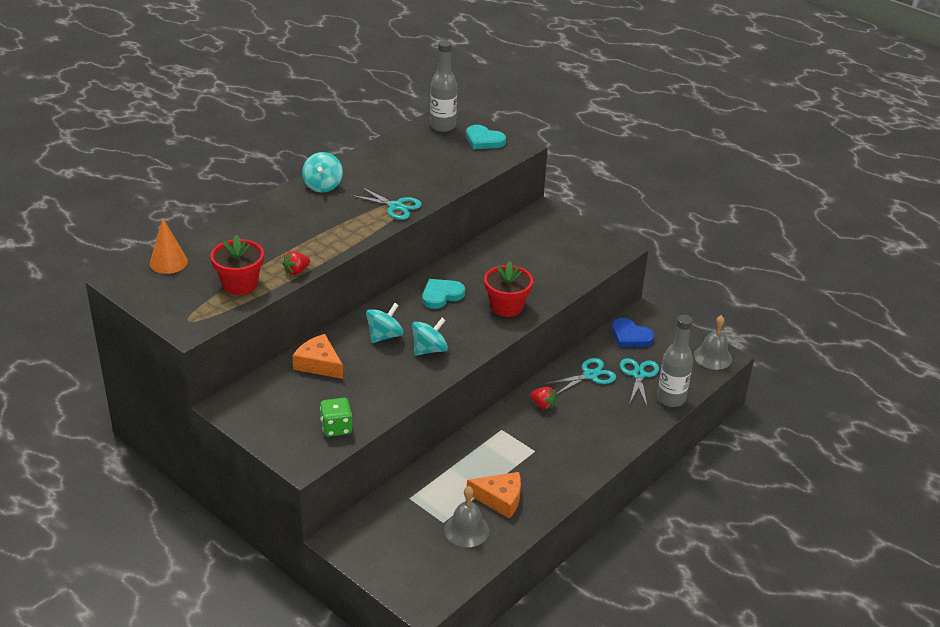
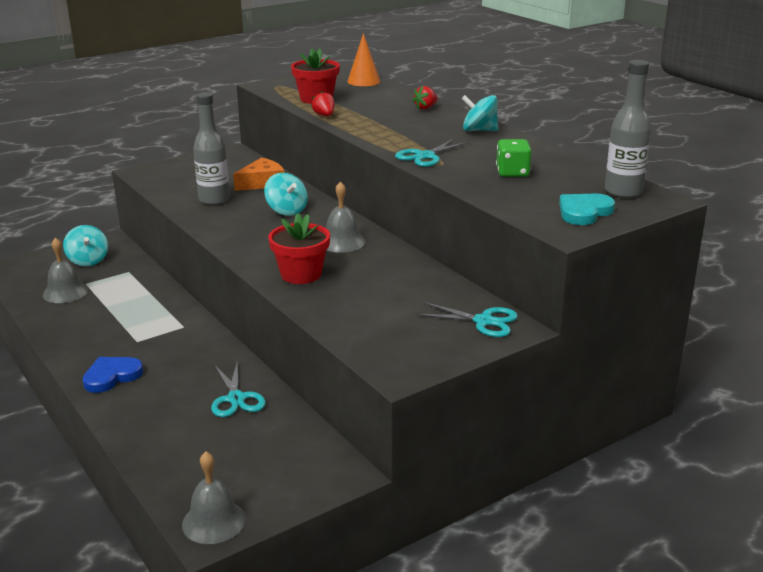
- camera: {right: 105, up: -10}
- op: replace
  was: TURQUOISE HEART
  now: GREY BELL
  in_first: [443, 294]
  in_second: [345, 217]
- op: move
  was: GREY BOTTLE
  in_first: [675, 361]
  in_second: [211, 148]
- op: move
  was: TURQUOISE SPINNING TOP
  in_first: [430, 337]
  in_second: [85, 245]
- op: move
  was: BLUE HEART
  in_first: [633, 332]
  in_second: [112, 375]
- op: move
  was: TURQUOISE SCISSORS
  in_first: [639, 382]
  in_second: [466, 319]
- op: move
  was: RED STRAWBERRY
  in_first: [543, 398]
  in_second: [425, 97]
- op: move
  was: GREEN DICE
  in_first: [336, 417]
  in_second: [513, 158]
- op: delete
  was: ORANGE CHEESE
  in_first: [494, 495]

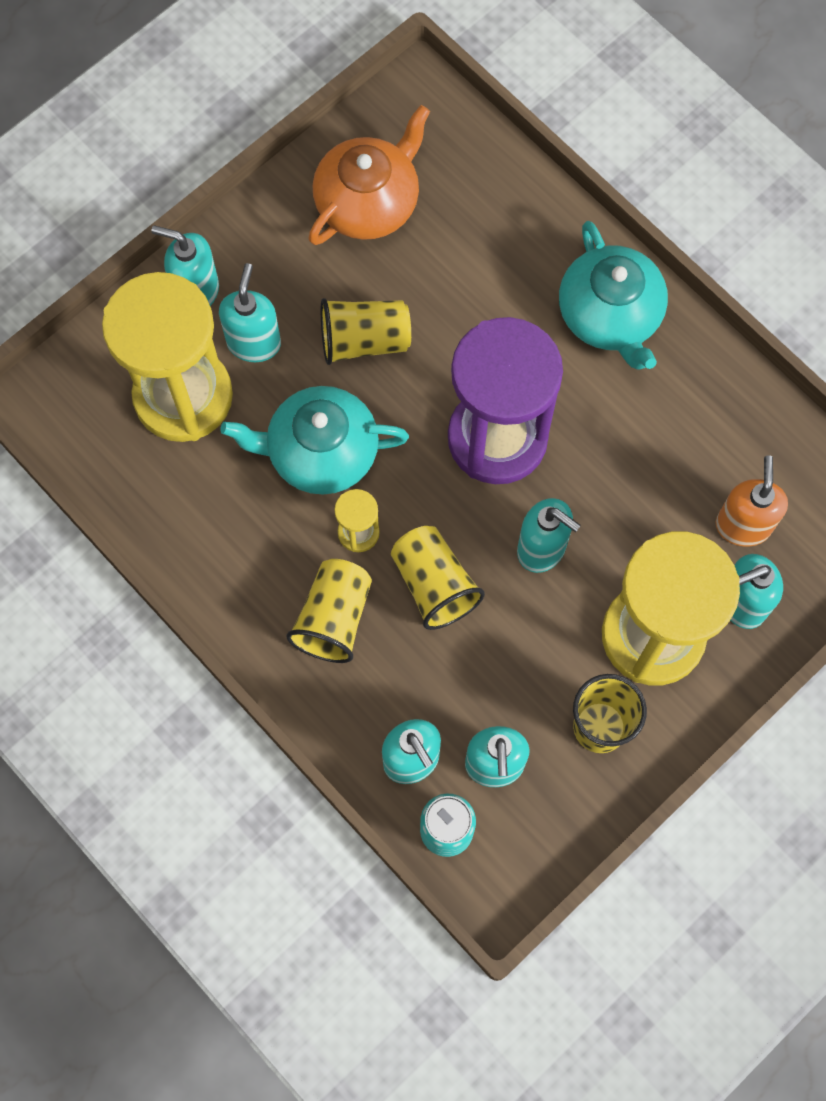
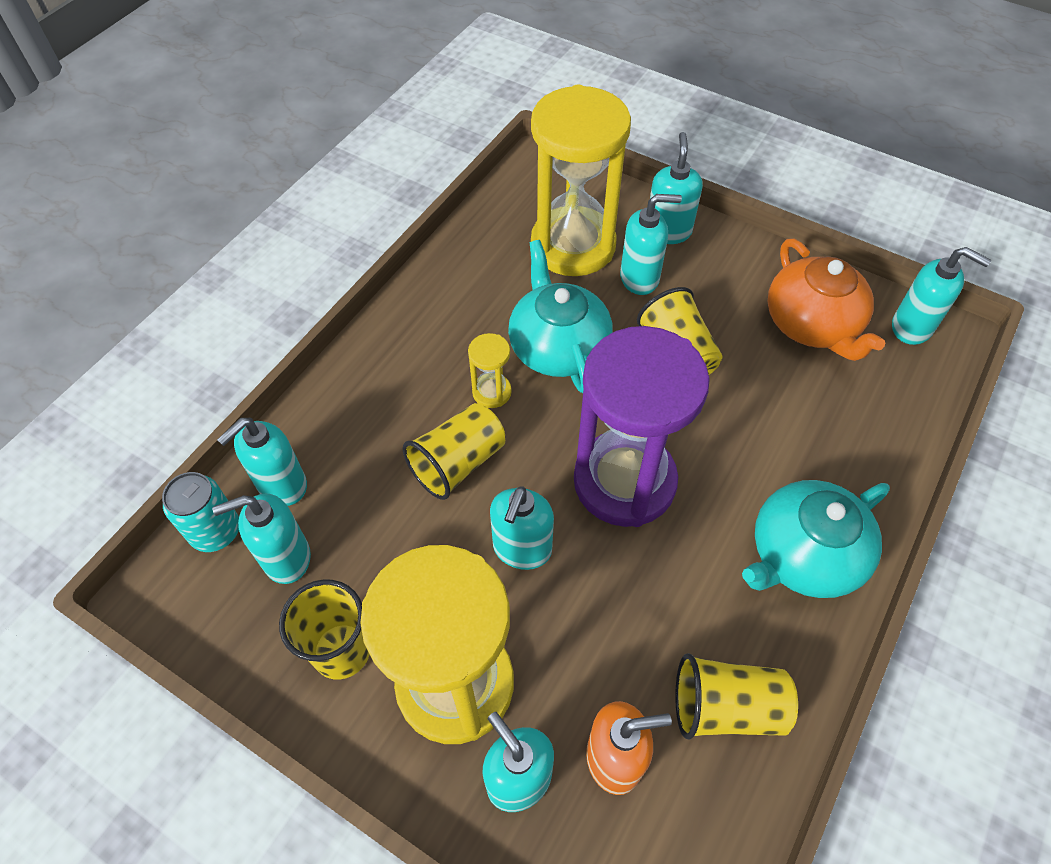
- camera: {right: 75, up: -15}
- op: rotate
  was: ORANGE TEAPOT
  in_first: [369, 175]
  in_second: [826, 300]
  clockwise: 45
- op: move
  was: YELLOW CUP
  in_first: [329, 611]
  in_second: [736, 696]
- op: insert
  now: TURQUOISE SOAP DISPENSER
  in_second: [941, 296]

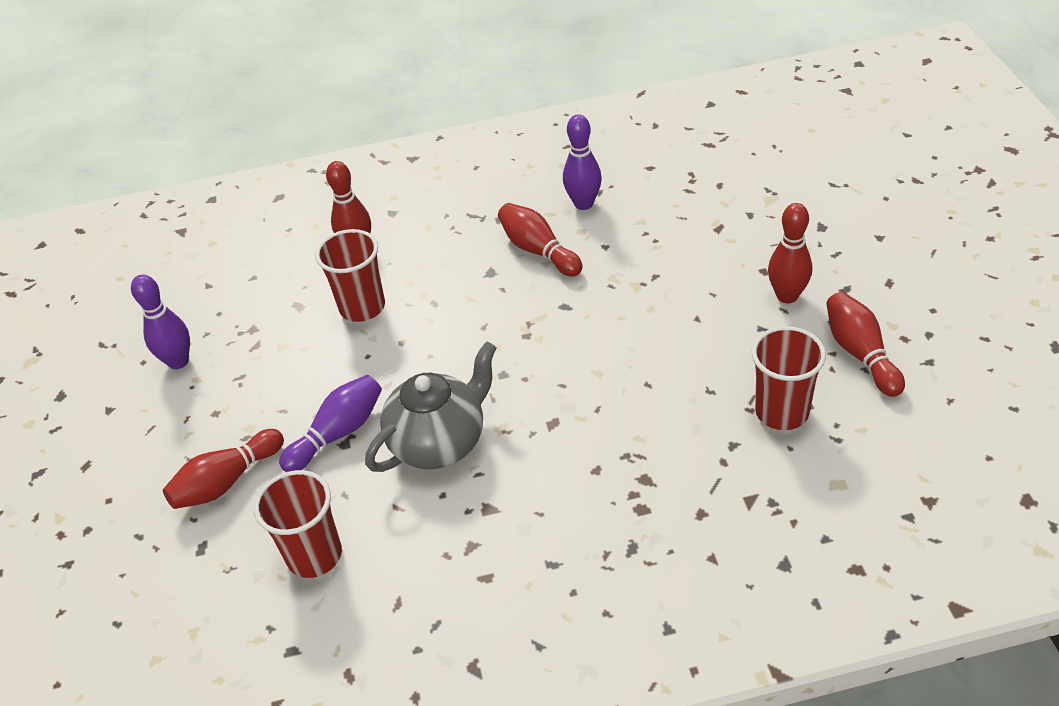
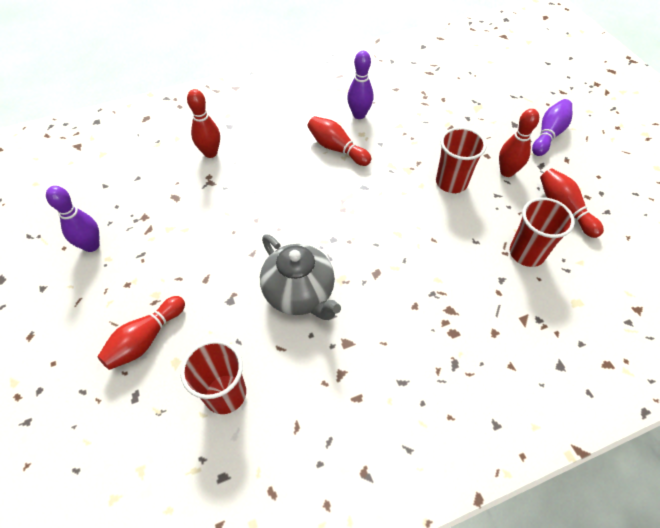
- camera: {right: -15, up: 10}
- op: move
  was: RED CUP
  in_first: [350, 275]
  in_second: [461, 160]
- op: rotate
  was: GREY TEAPOT
  in_first: [431, 406]
  in_second: [300, 277]
  clockwise: 105
- op: move
  was: PURPLE BOWLING PIN
  in_first: [330, 423]
  in_second: [552, 127]

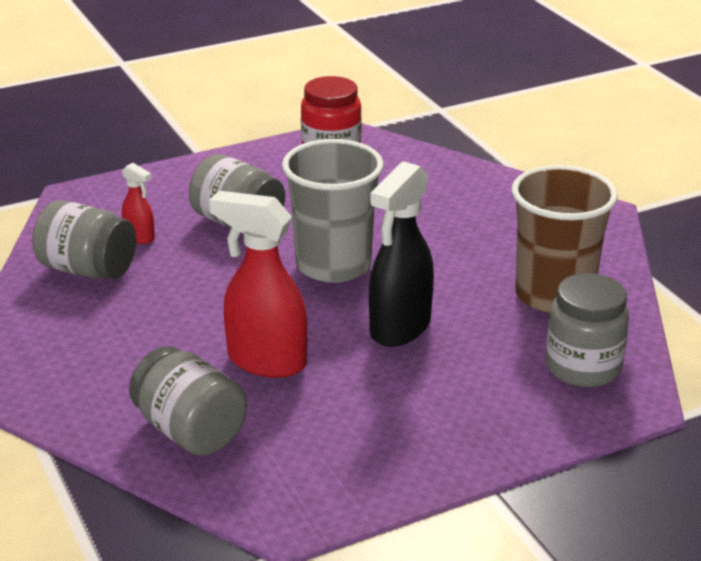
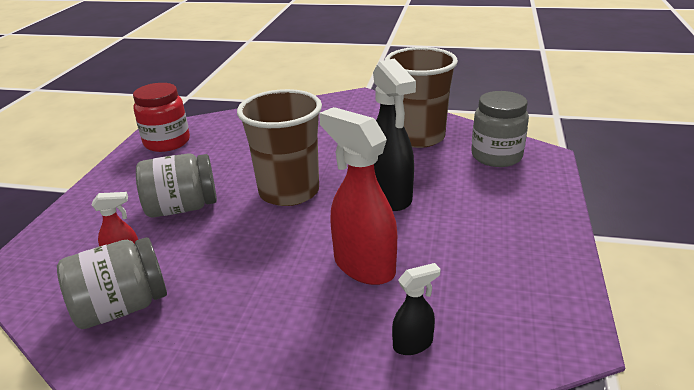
- camera: {right: -50, up: 0}
- op: recolor
  was: GREY CUP
  now: BROWN CUP
  in_first: [333, 211]
  in_second: [279, 147]
- op: rotate
  was: RED SPRAY BOTTLE
  in_first: [258, 284]
  in_second: [358, 196]
  clockwise: 75
- op: replace
  was: GREY JAR
  now: BLACK SPRAY BOTTLE
  in_first: [188, 401]
  in_second: [416, 309]

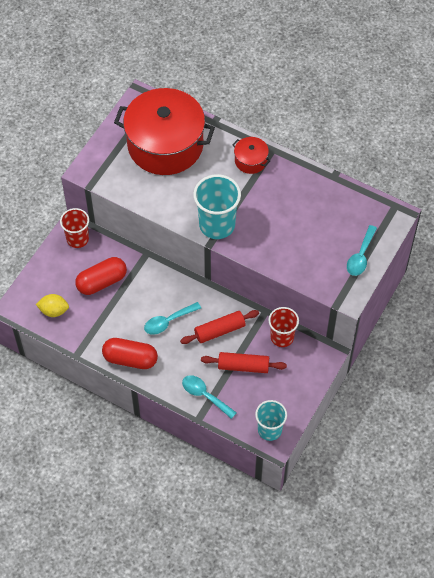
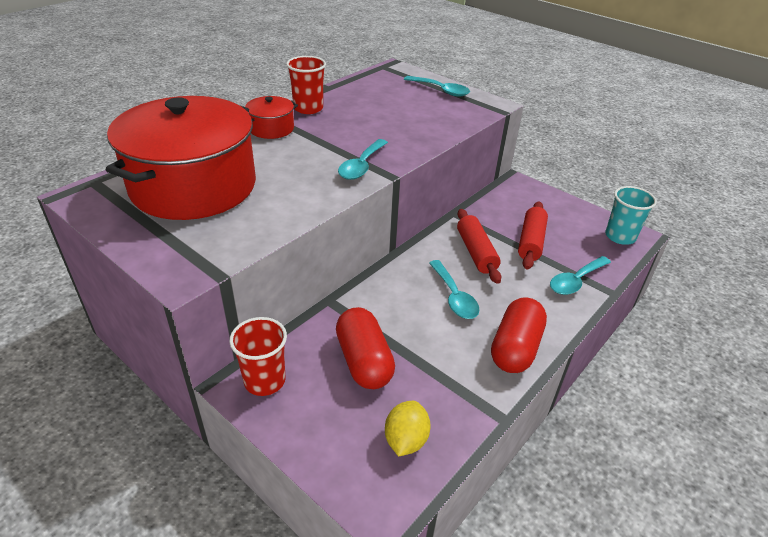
- camera: {right: -80, up: -20}
- op: replace
  was: TURQUOISE CUP
  now: TURQUOISE SPOON
  in_first: [217, 206]
  in_second: [363, 159]
- op: move
  was: RED CUP
  in_first: [284, 327]
  in_second: [306, 85]

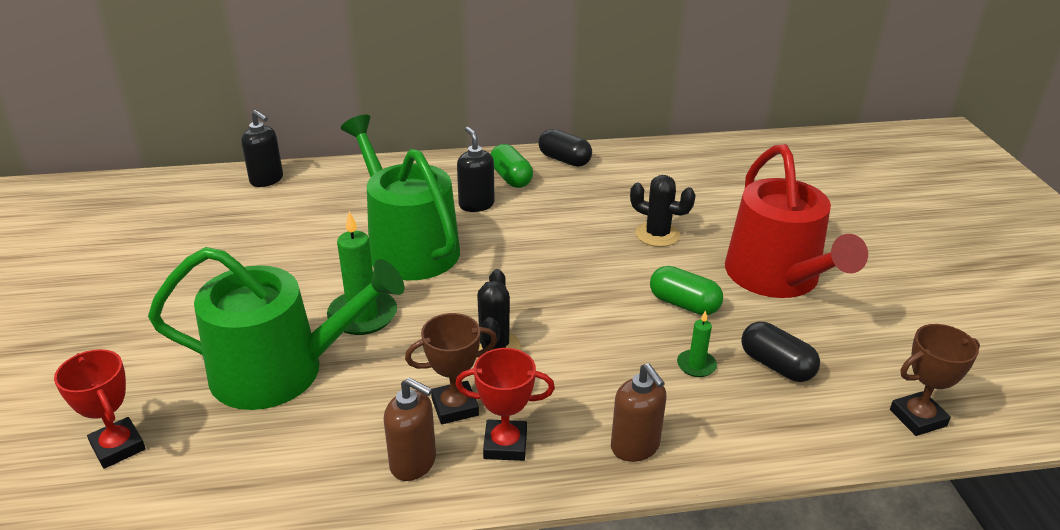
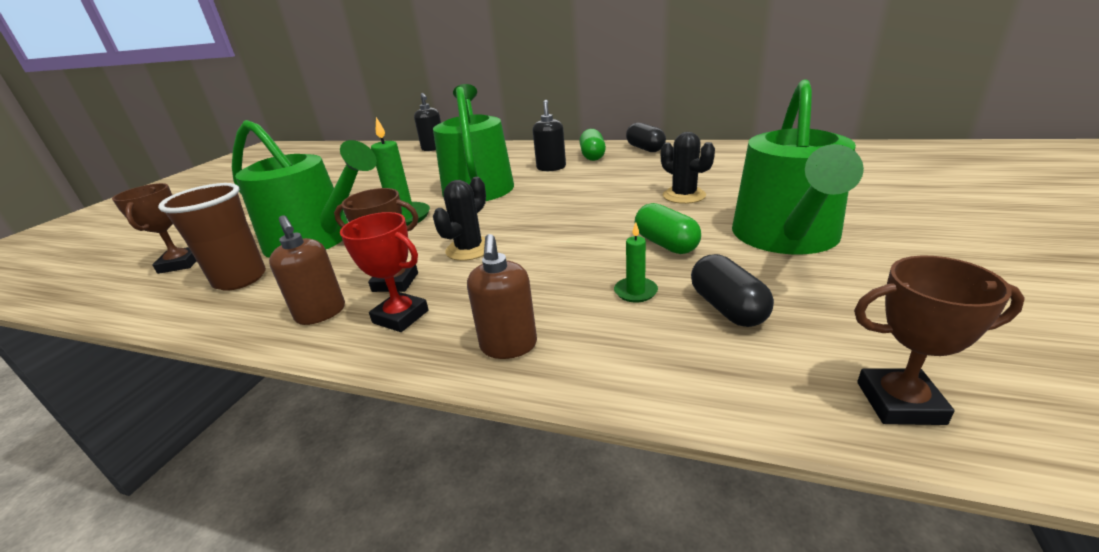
- camera: {right: 30, up: -5}
- op: recolor
  was: RED WATERING CAN
  now: GREEN WATERING CAN
  in_first: [796, 221]
  in_second: [798, 167]
- op: recolor
  was: RED TROPHY
  now: BROWN TROPHY
  in_first: [100, 409]
  in_second: [154, 228]
- op: insert
  now: BROWN CUP
  in_second: [212, 237]

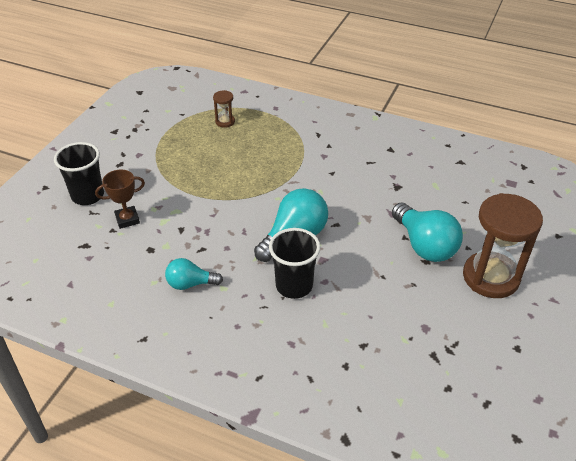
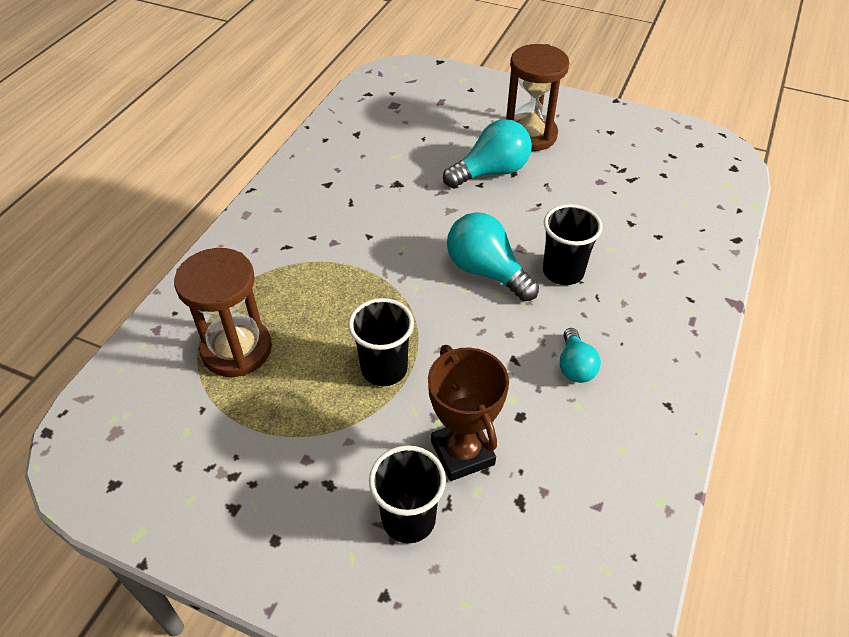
- camera: {right: -90, up: 5}
- op: resize
  was: BROWN HOURGLASS
  in_first: [224, 109]
  in_second: [223, 312]
  ratio: 2.25
- op: resize
  was: BROWN TROPHY
  in_first: [120, 199]
  in_second: [468, 413]
  ratio: 1.6
- op: insert
  now: BLACK CUP
  in_second: [381, 342]

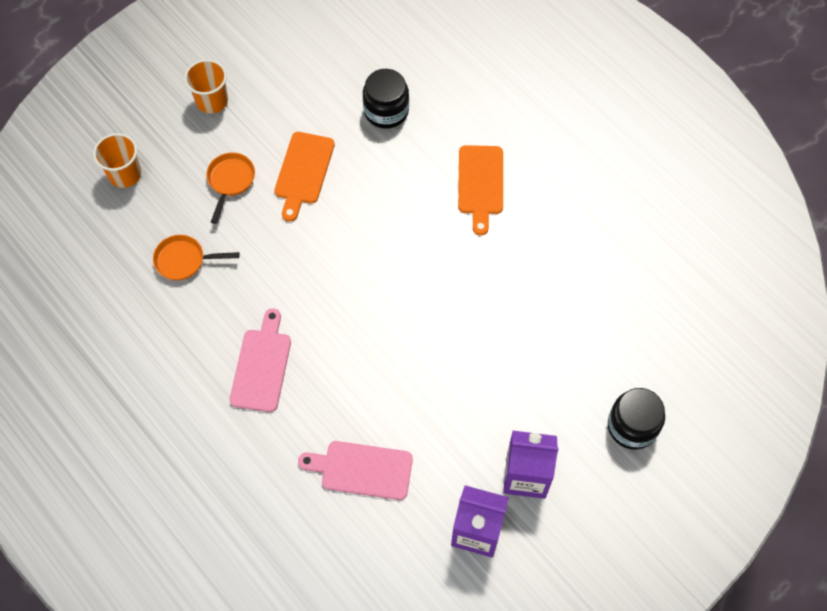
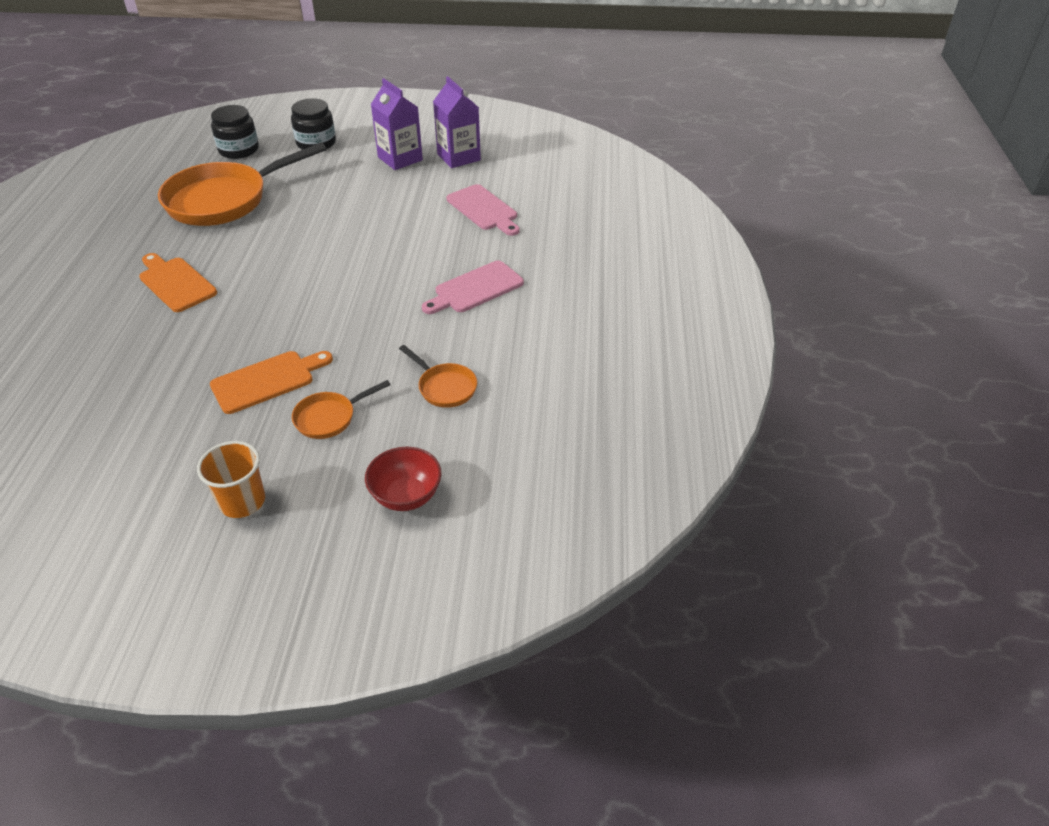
- camera: {right: -135, up: -20}
- op: move
  was: BLACK JAR
  in_first: [386, 99]
  in_second: [235, 132]
- op: replace
  was: ORANGE CUP
  now: RED BOWL
  in_first: [117, 160]
  in_second: [403, 479]
- op: rotate
  was: ORANGE CUTTING BOARD
  in_first: [480, 190]
  in_second: [178, 282]
  clockwise: -90
- op: insert
  now: ORANGE PAN
  in_second: [242, 184]

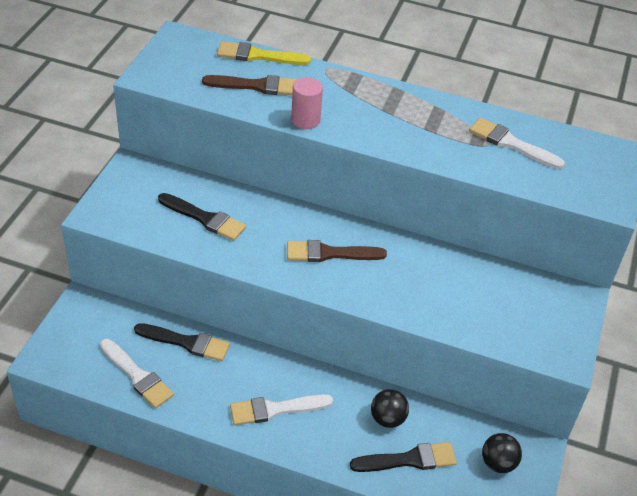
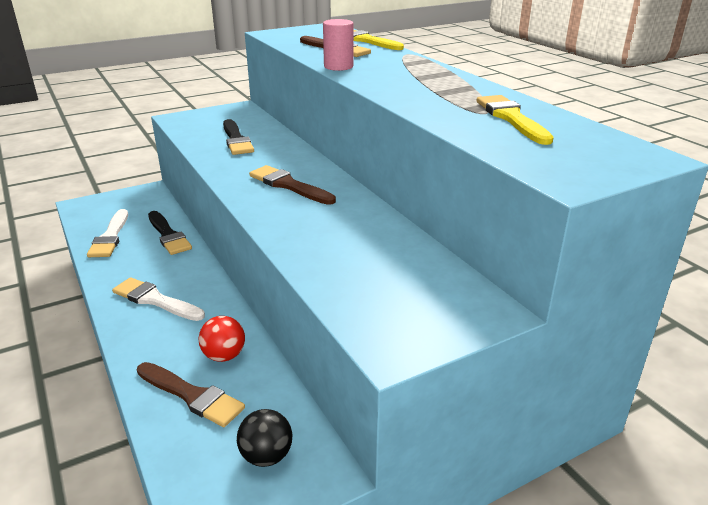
- camera: {right: 45, up: -15}
- op: recolor
  was: WHITE BRUSH
  now: YELLOW BRUSH
  in_first: [517, 143]
  in_second: [515, 120]
- op: recolor
  was: BLACK BALL
  now: RED BALL
  in_first: [390, 408]
  in_second: [221, 339]
- op: recolor
  was: BLACK BRUSH
  now: BROWN BRUSH
  in_first: [403, 457]
  in_second: [191, 394]

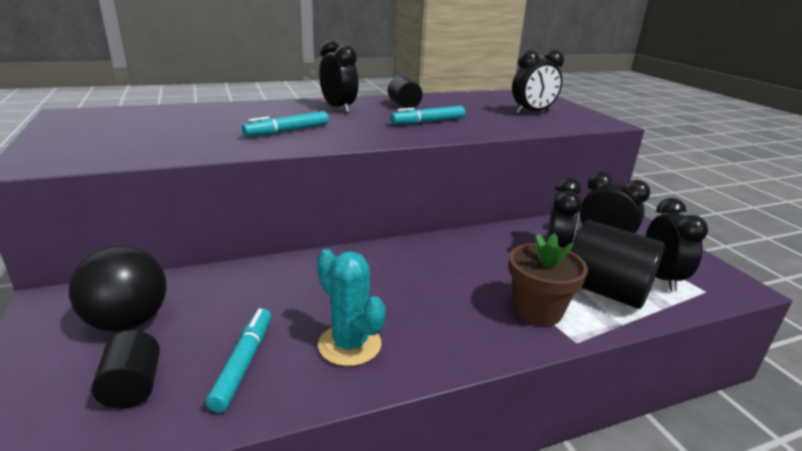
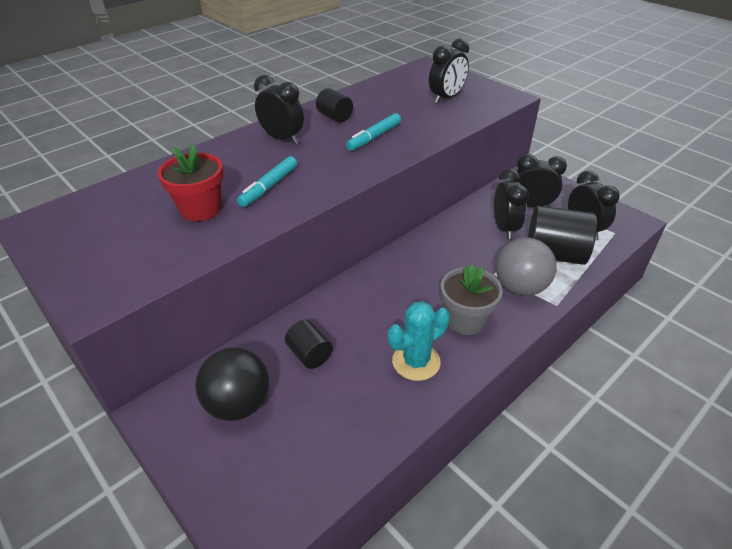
- camera: {right: -20, up: 15}
- op: replace
  was: BROWN FLOWER POT
  now: GREY BALL
  in_first: [548, 279]
  in_second: [526, 267]
- op: rotate
  was: TURQUOISE CACTUS
  in_first: [351, 307]
  in_second: [419, 341]
  clockwise: -60
- op: delete
  was: TURQUOISE MARKER
  in_first: [238, 361]
- op: move
  was: BLACK CYLINDER
  in_first: [125, 370]
  in_second: [309, 344]
- op: insert
  now: RED FLOWER POT
  in_second: [190, 182]
- op: insert
  now: GREY FLOWER POT
  in_second: [472, 300]

